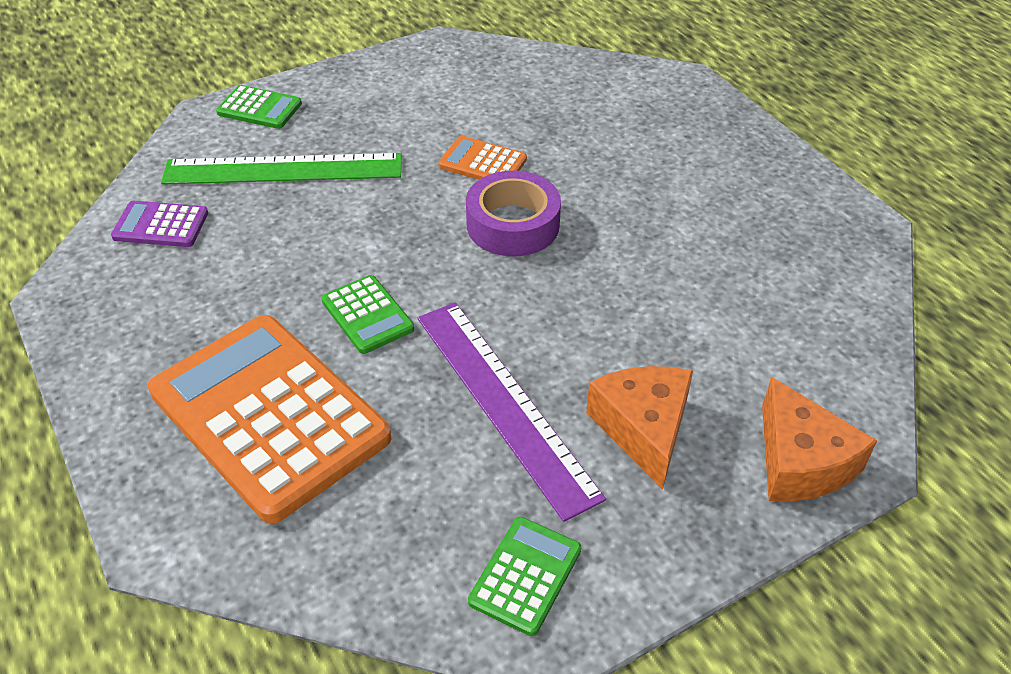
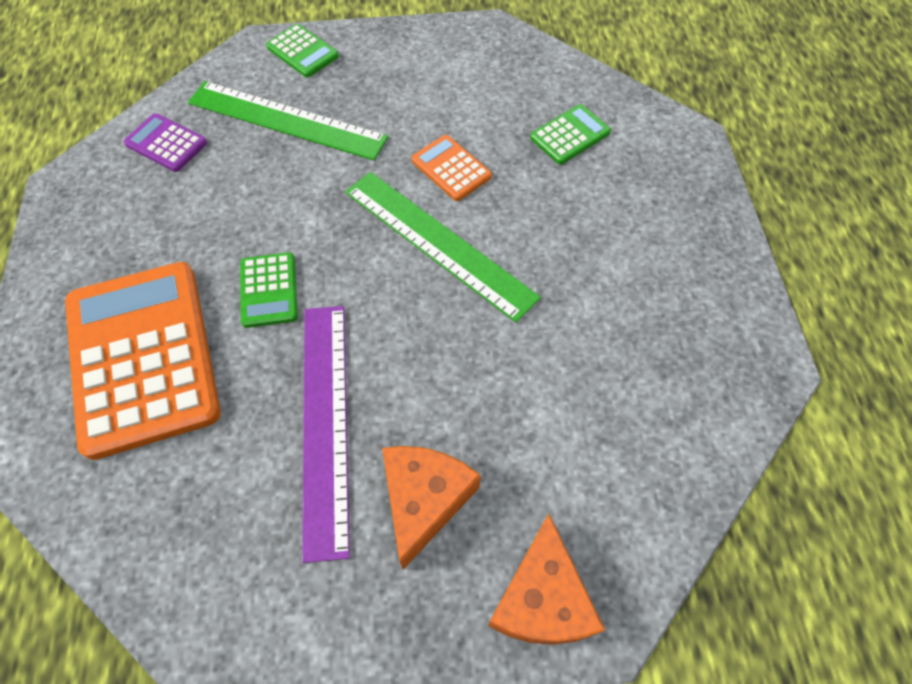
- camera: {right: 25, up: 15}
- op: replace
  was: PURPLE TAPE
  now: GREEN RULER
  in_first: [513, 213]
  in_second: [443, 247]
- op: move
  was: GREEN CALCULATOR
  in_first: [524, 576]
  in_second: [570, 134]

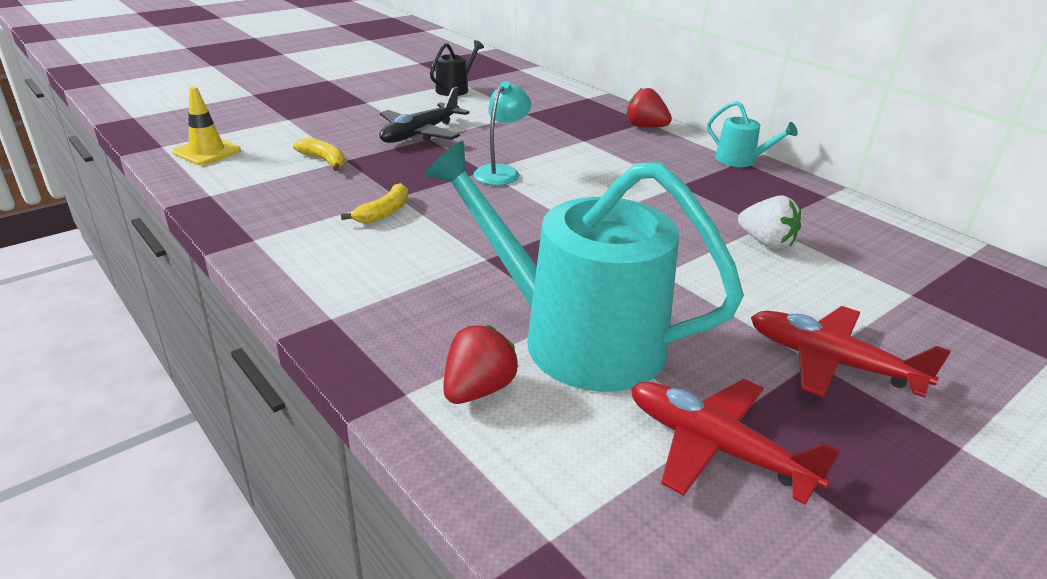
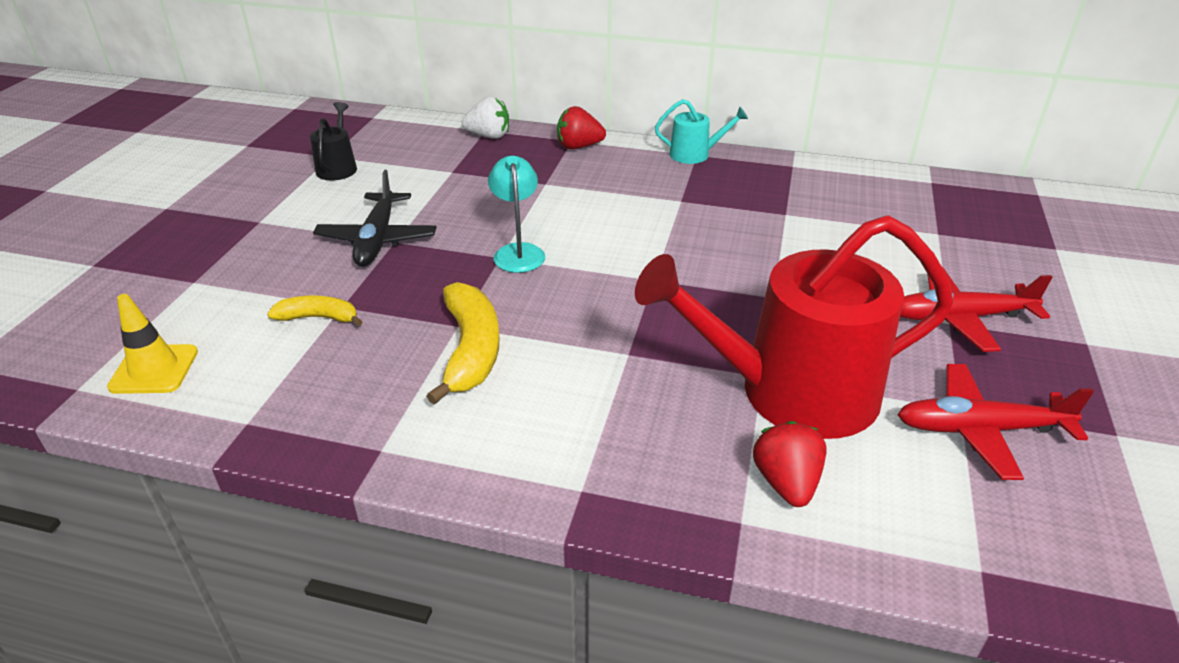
- camera: {right: -35, up: 5}
- op: recolor
  was: TURQUOISE WATERING CAN
  now: RED WATERING CAN
  in_first: [584, 266]
  in_second: [794, 327]
- op: resize
  was: YELLOW BANANA
  in_first: [374, 203]
  in_second: [463, 343]
  ratio: 1.72
- op: move
  was: WHITE STRAWBERRY
  in_first: [769, 222]
  in_second: [485, 117]

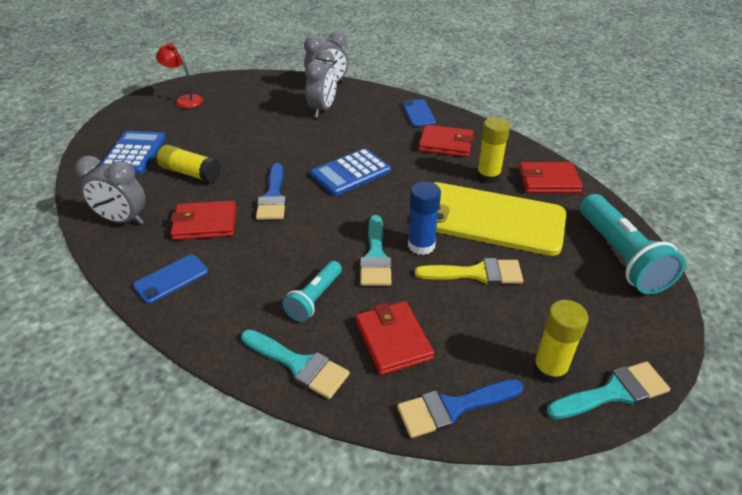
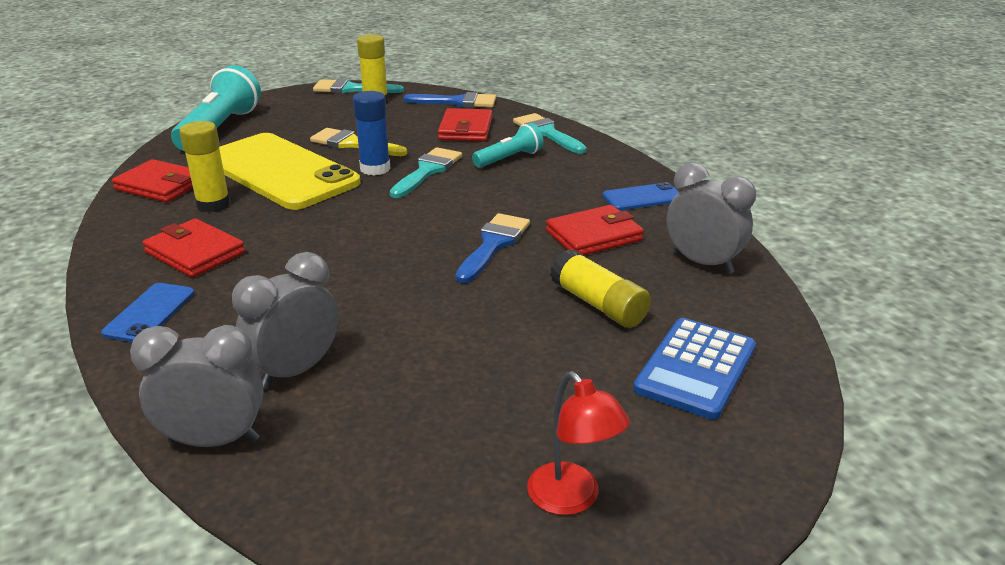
- camera: {right: -155, up: -10}
- op: delete
  was: BLUE CALCULATOR
  in_first: [350, 172]
- op: rotate
  was: RED WALLET
  in_first: [203, 220]
  in_second: [595, 230]
  clockwise: -45

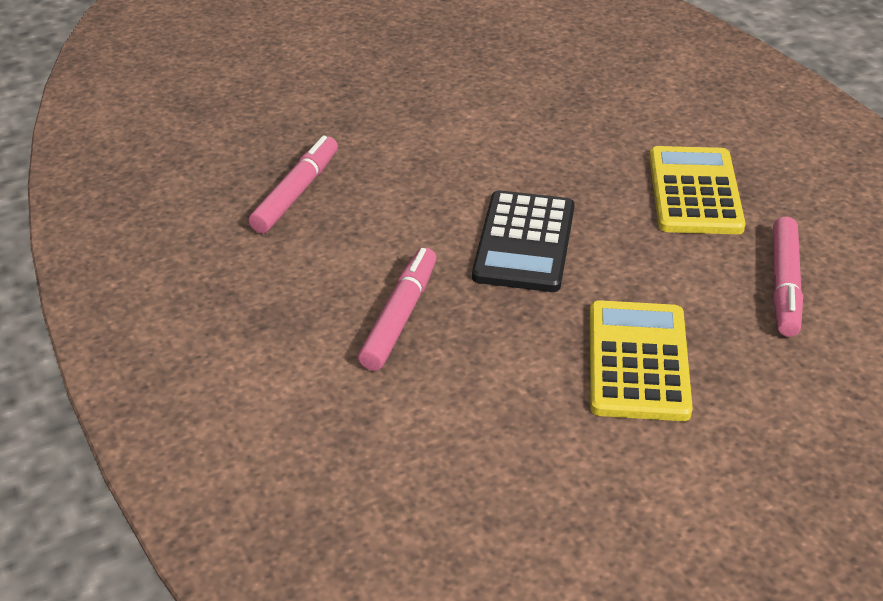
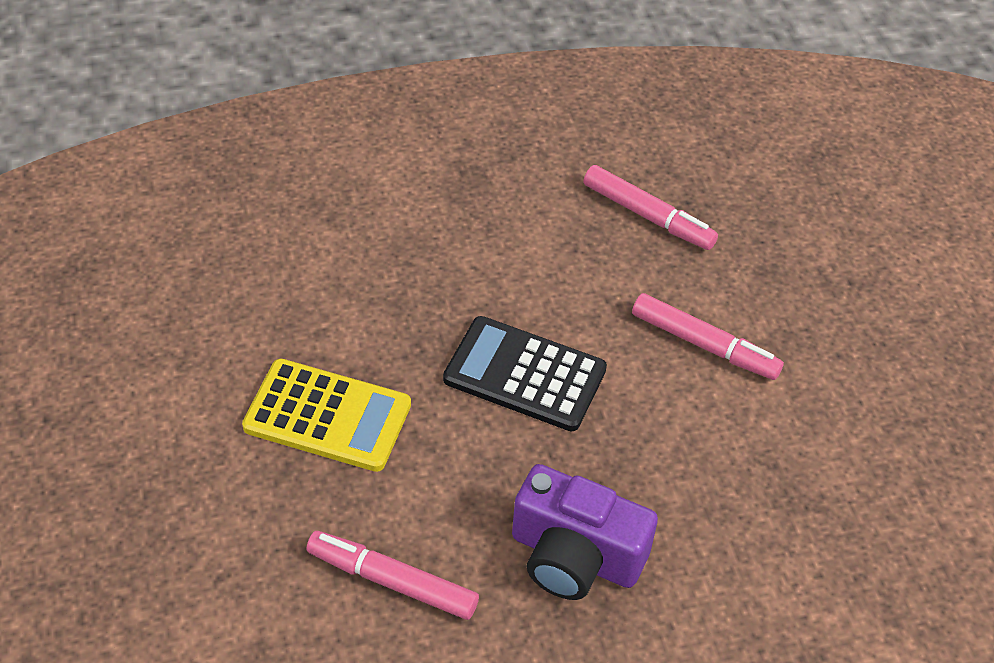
- camera: {right: 100, up: 10}
- op: replace
  was: YELLOW CALCULATOR
  now: PURPLE CAMERA
  in_first: [697, 190]
  in_second: [585, 532]
- op: move
  was: PINK MARKER
  in_first: [397, 309]
  in_second: [708, 336]

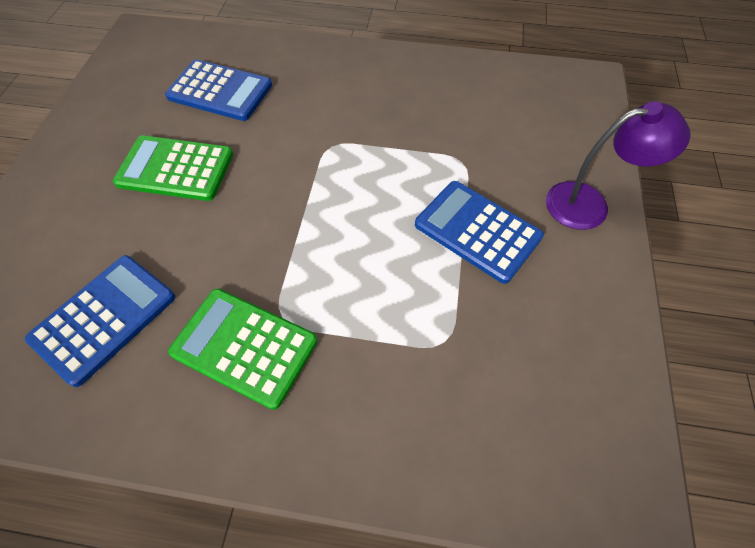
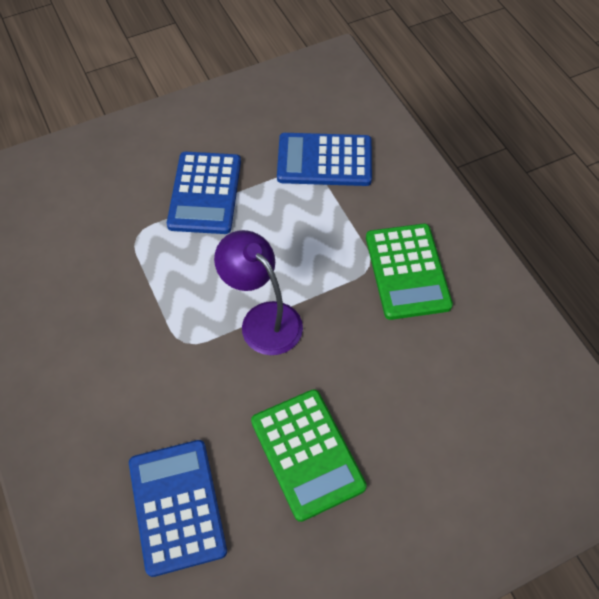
- camera: {right: -125, up: 0}
- op: move
  was: PURPLE LAMP
  in_first: [618, 165]
  in_second: [258, 292]
- op: move
  was: BLUE CALCULATOR
  in_first: [100, 321]
  in_second: [324, 159]

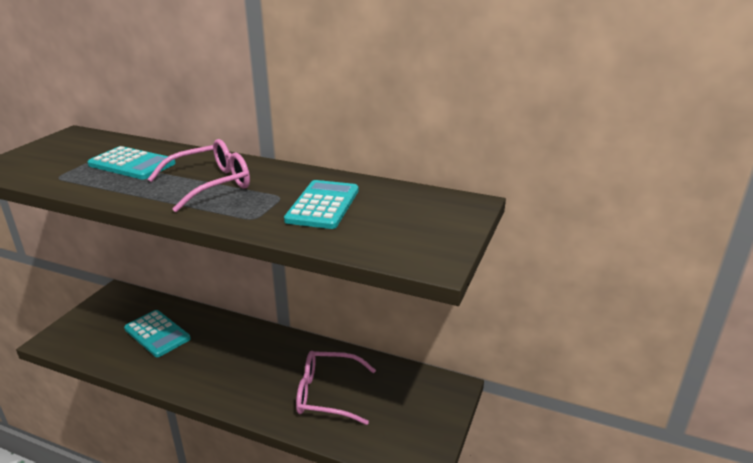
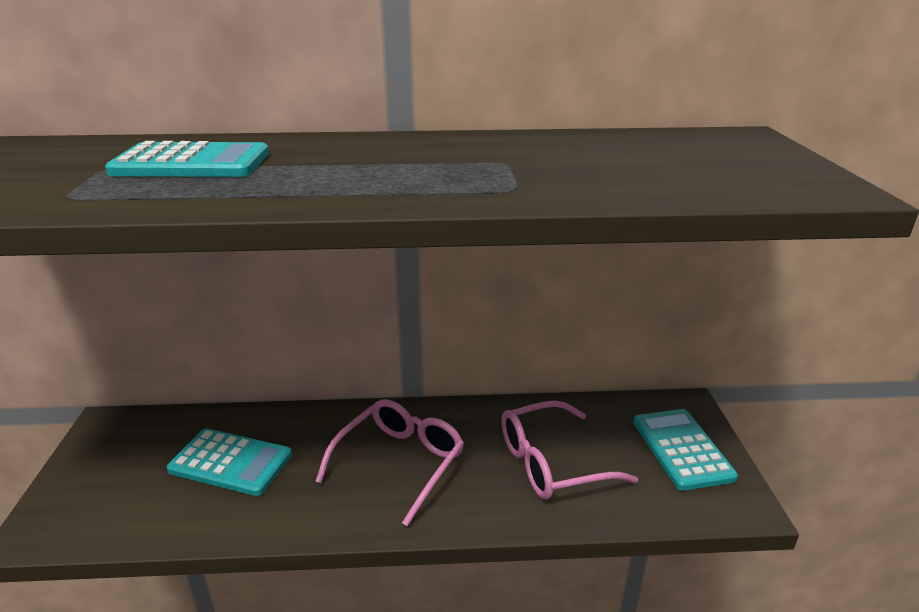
- camera: {right: -25, up: 0}
- op: move
  was: PINK GLASSES
  in_first: [199, 175]
  in_second: [389, 462]
- op: move
  was: TURQUOISE CALCULATOR
  in_first: [321, 204]
  in_second: [685, 450]

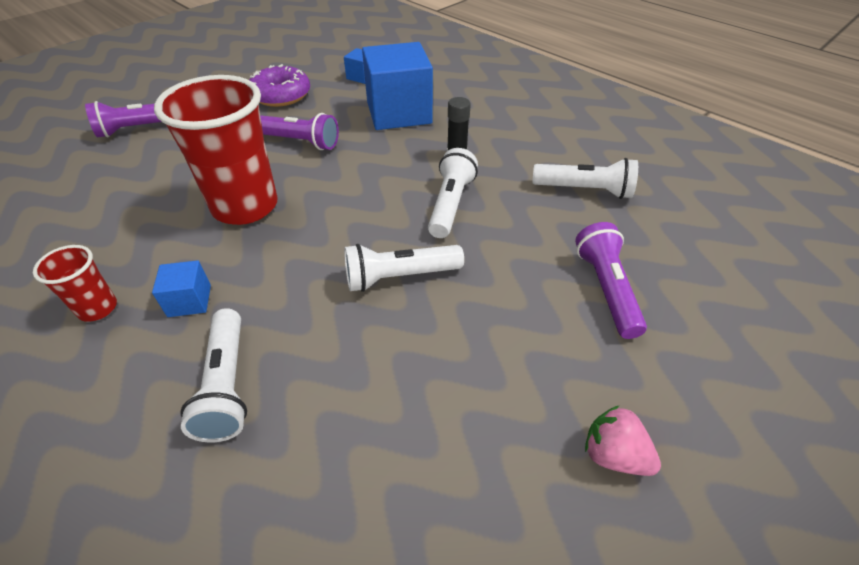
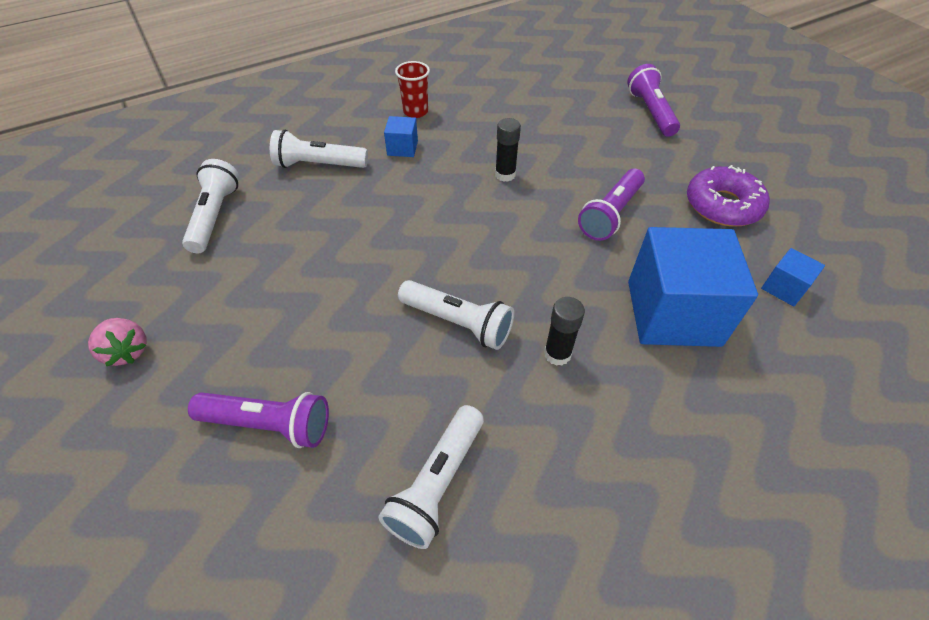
- camera: {right: 105, up: 5}
- op: replace
  was: RED CUP
  now: BLACK GLUE STICK
  in_first: [216, 150]
  in_second: [508, 150]
- op: move
  was: WHITE FLASHLIGHT
  in_first: [404, 268]
  in_second: [210, 206]
- op: rotate
  was: PINK STRAWBERRY
  in_first: [623, 440]
  in_second: [117, 342]
  clockwise: 90

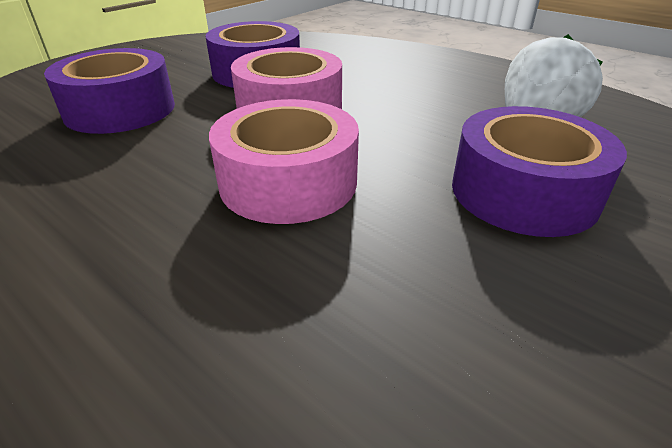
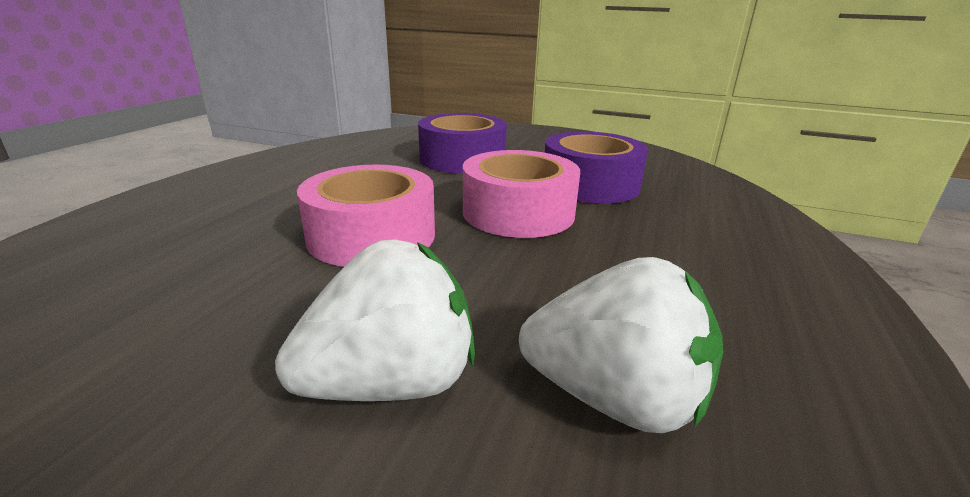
- camera: {right: 70, up: -10}
- op: replace
  was: PURPLE TAPE
  now: WHITE STRAWBERRY
  in_first: [539, 171]
  in_second: [375, 320]

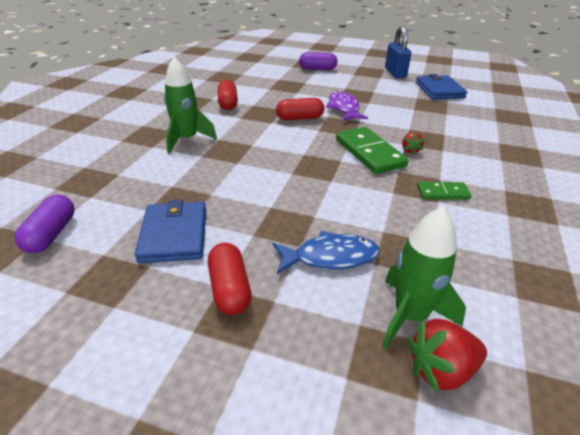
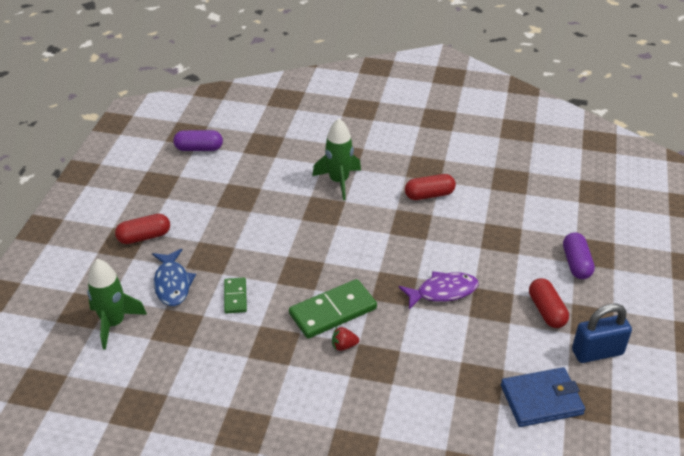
- camera: {right: 85, up: 5}
- op: move
  was: RED CAPSULE
  in_first: [300, 109]
  in_second: [549, 303]
- op: move
  was: GREEN DOMINO
  in_first: [444, 191]
  in_second: [235, 295]
- op: delete
  was: BLUE WALLET
  in_first: [170, 231]
- op: delete
  was: RED STRAWBERRY
  in_first: [447, 355]

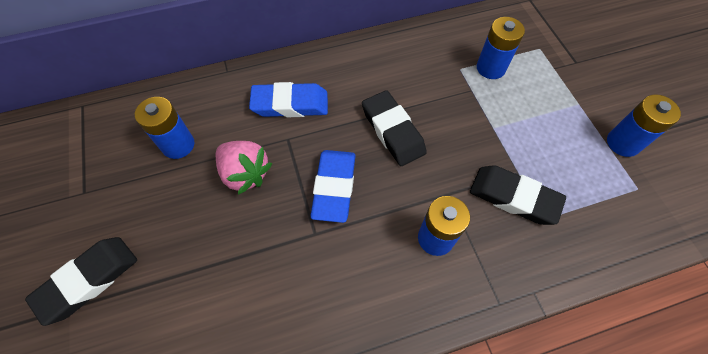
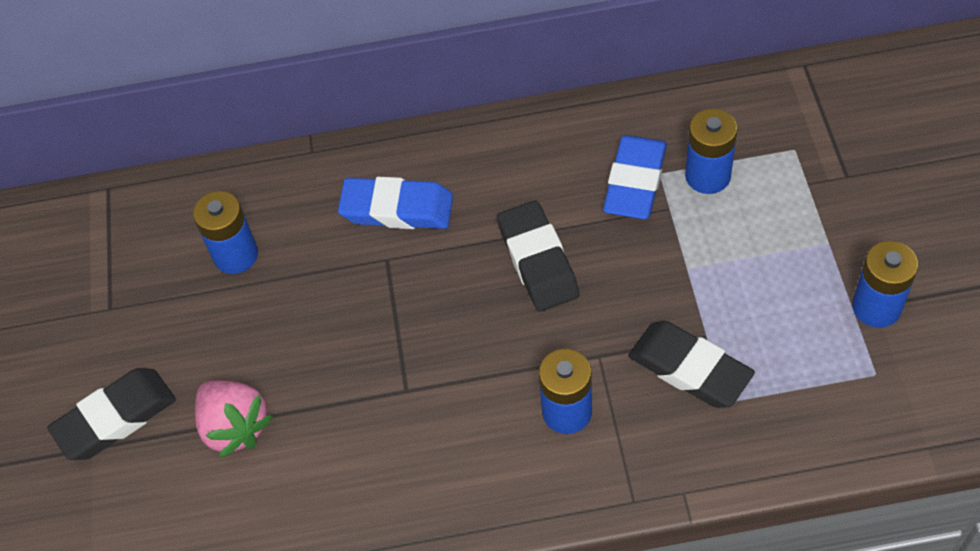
- camera: {right: 15, up: -5}
- op: move
  was: PINK STRAWBERRY
  in_first: [244, 168]
  in_second: [234, 419]
- op: move
  was: BLUE ERASER
  in_first: [333, 186]
  in_second: [635, 177]

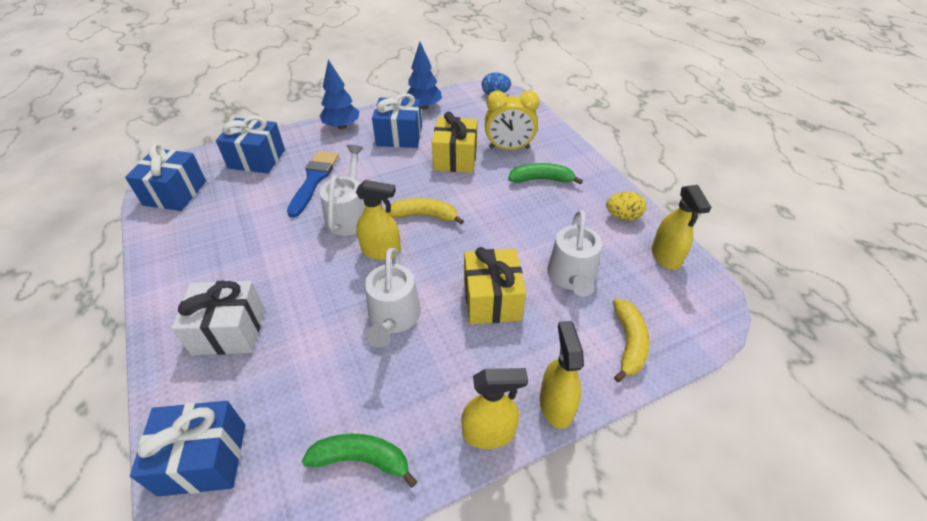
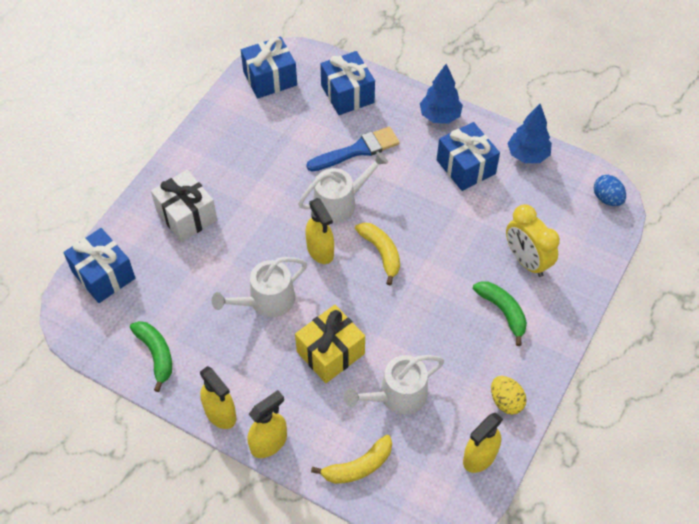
- camera: {right: 55, up: 10}
- op: delete
  was: YELLOW GIFT
  in_first: [455, 142]

